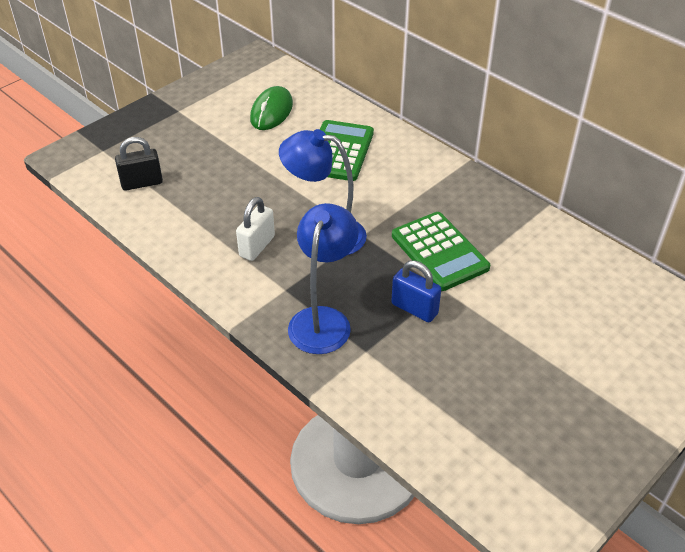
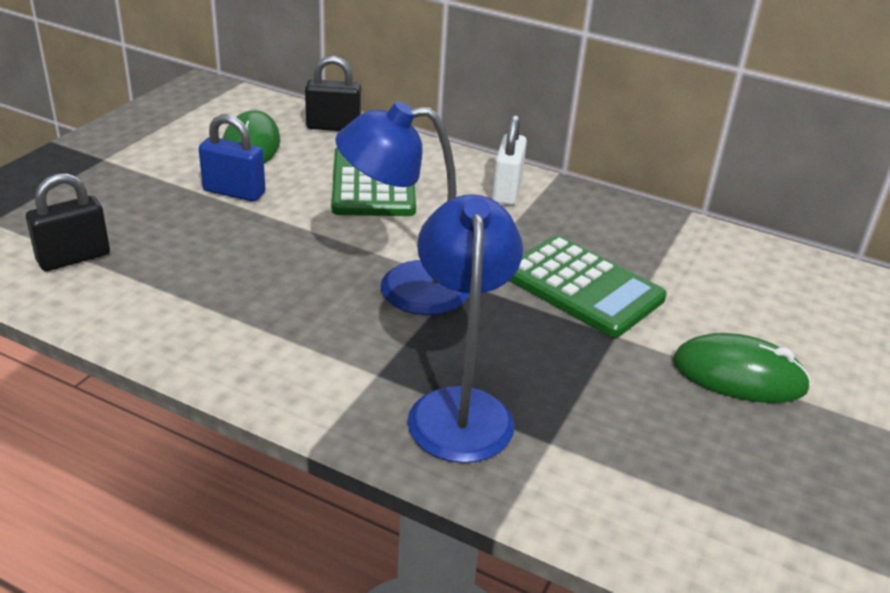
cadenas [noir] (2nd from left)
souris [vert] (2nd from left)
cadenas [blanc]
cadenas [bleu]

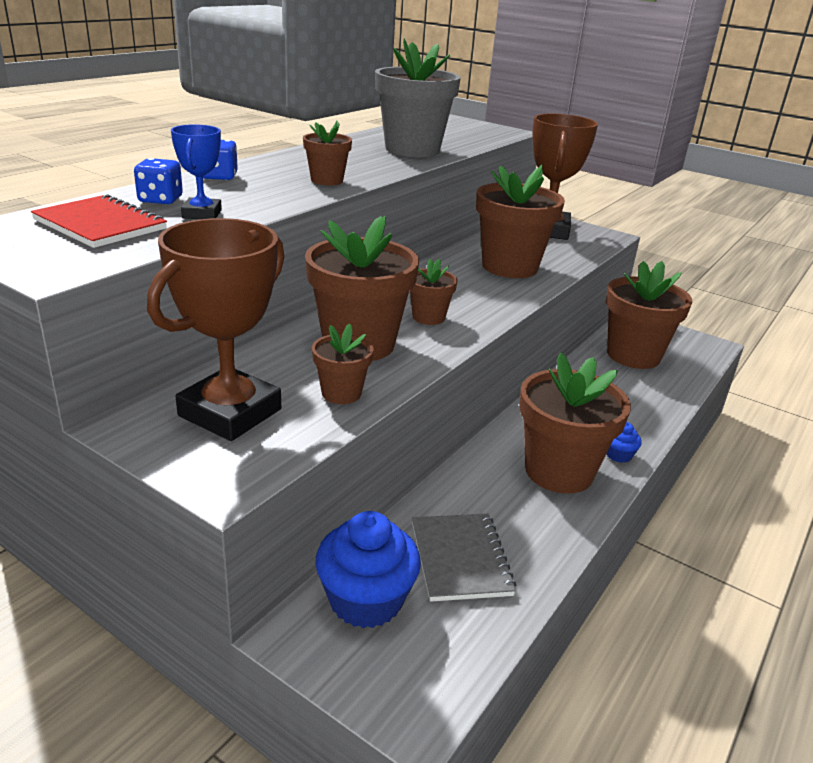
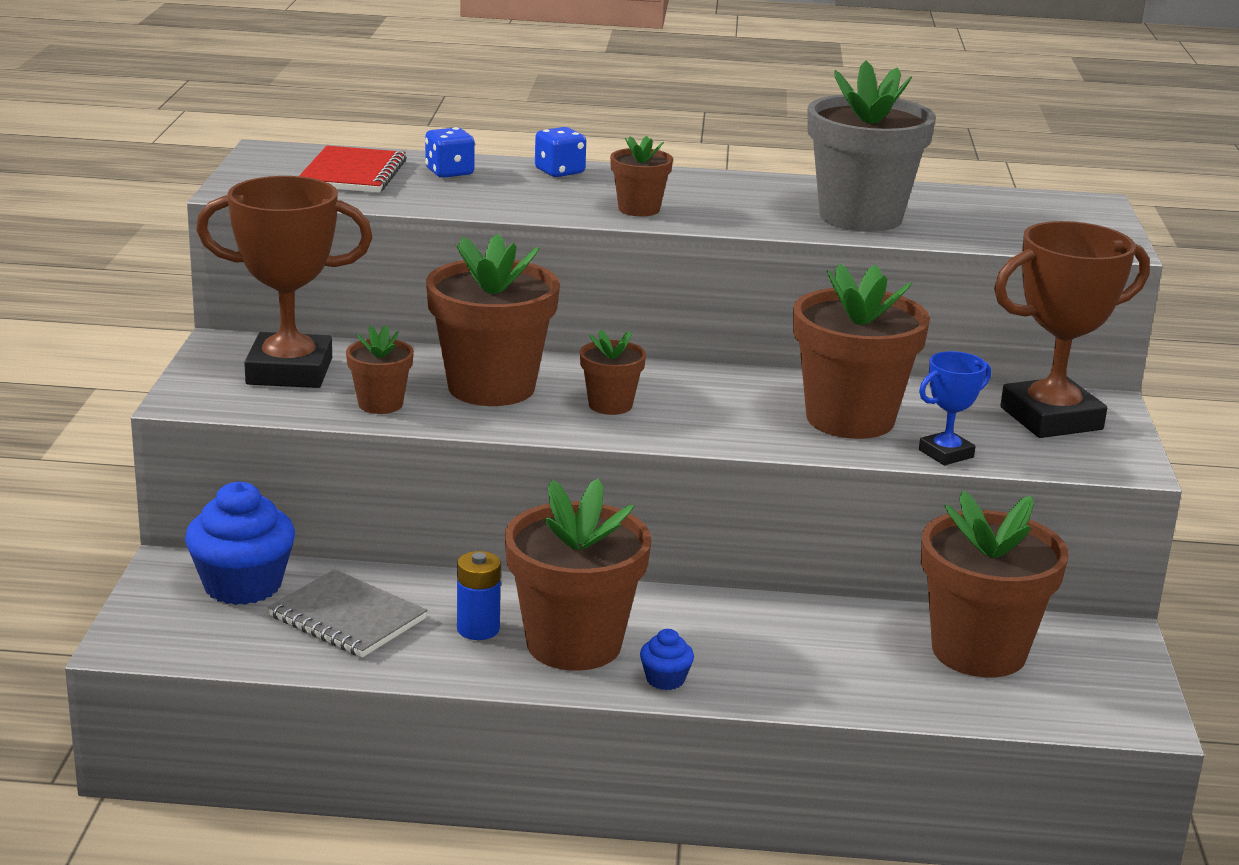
pile [bleu]
trophée [bleu]
carnet [gris]

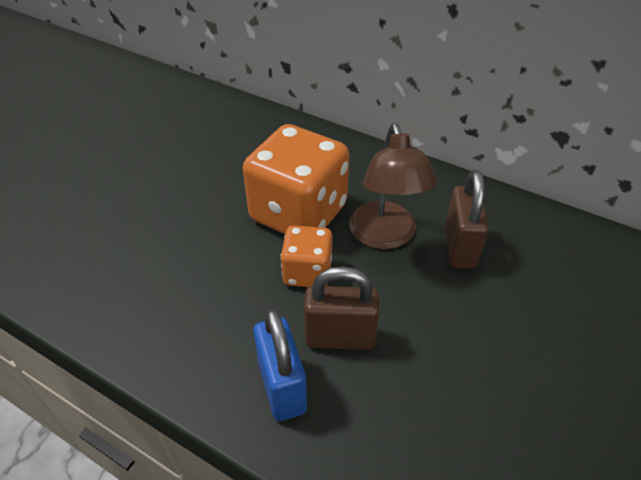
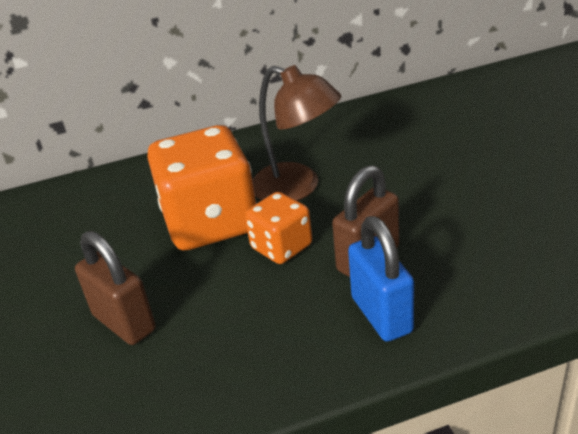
cadenas [marron] (1st from left)
cadenas [bleu]

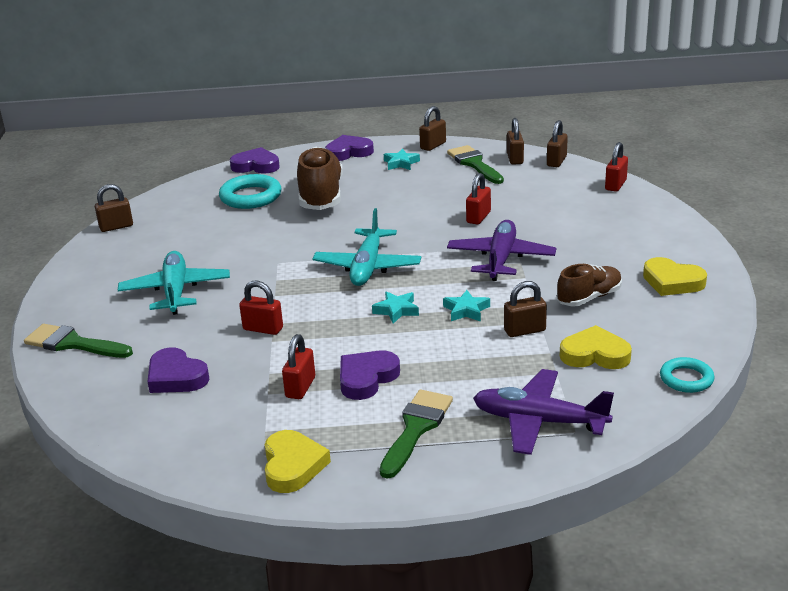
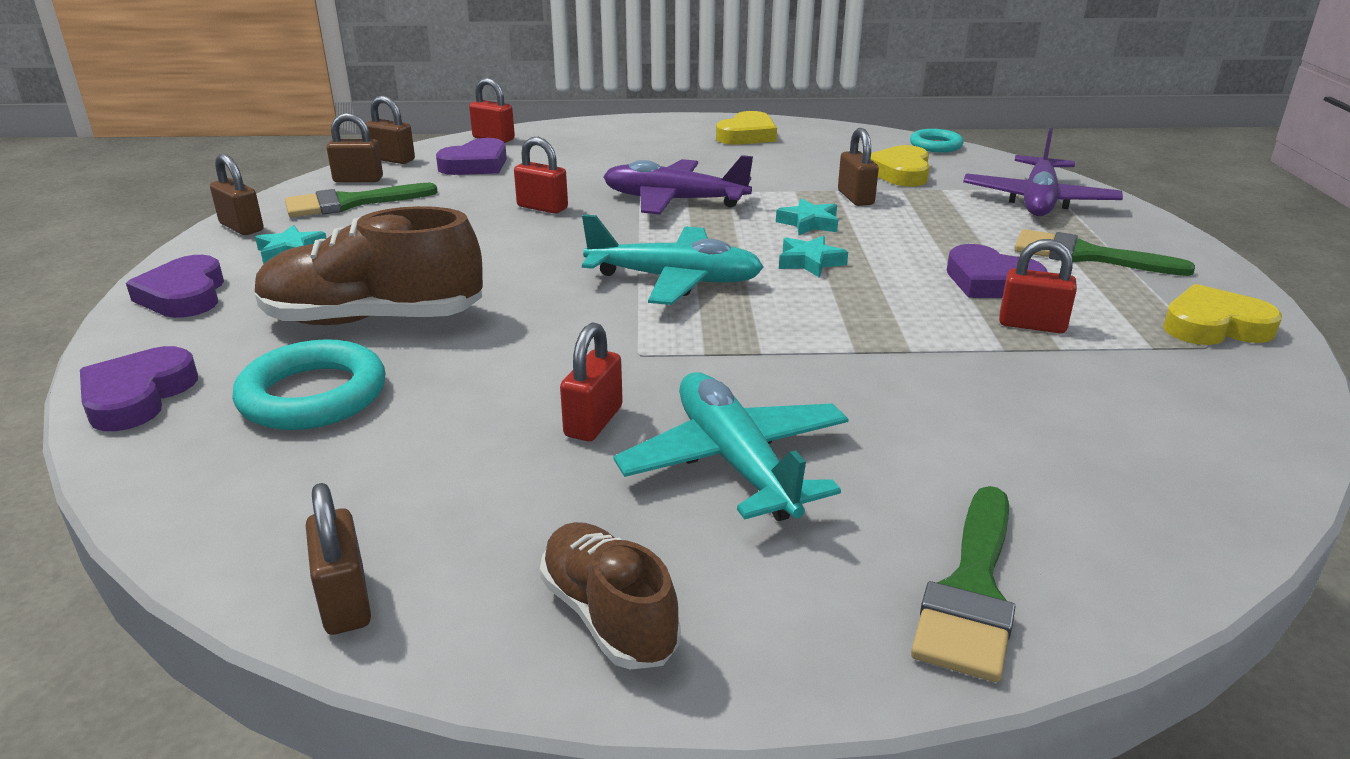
cœur [violet] (3rd from left)
cadenas [rouge] (3rd from left)
chaussure [marron] (2nd from left)
avion [turquoise] (2nd from left)

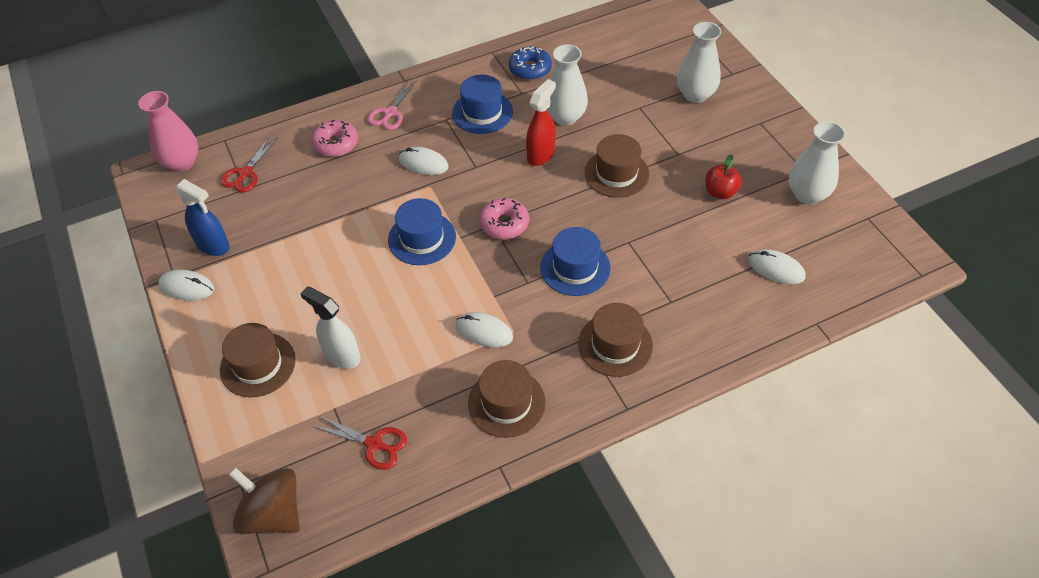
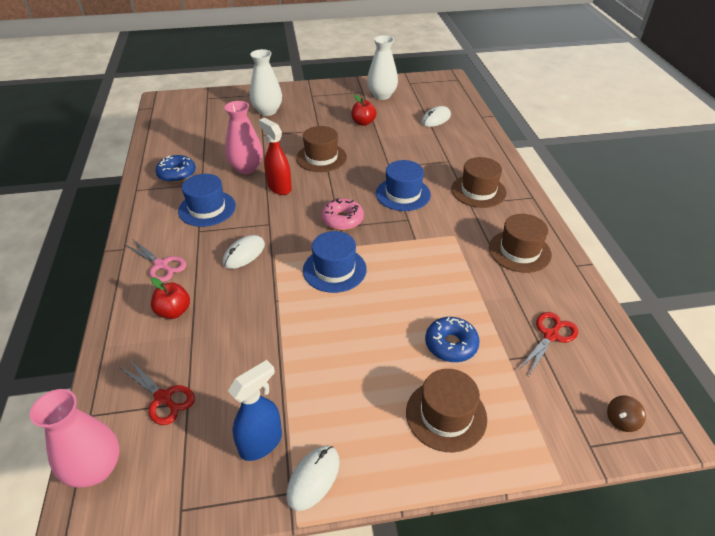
souris [blanc] (3rd from left in the first image)
beignet [bleu] (2nd from left)
pomme [rouge] (1st from left)
vase [rose] (2nd from left)
toupie [marron]

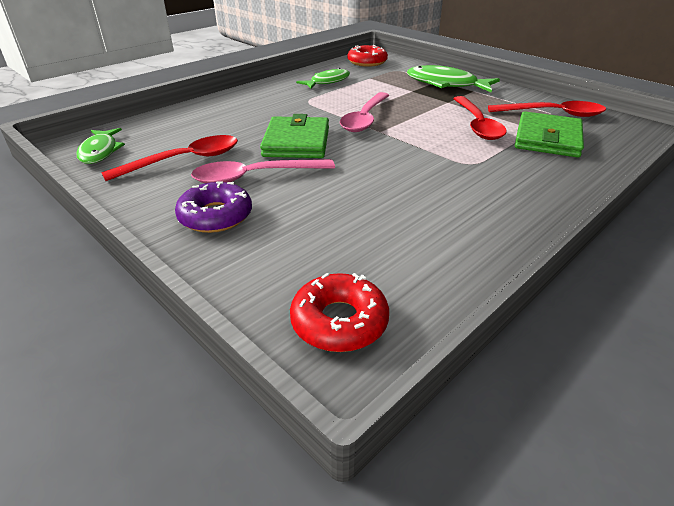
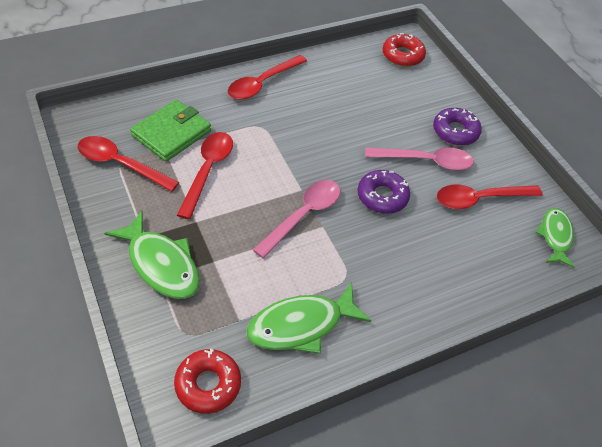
cuillère [rouge] (3rd from left)
beignet [violet] (1st from left)
poisson [vert] (2nd from left)

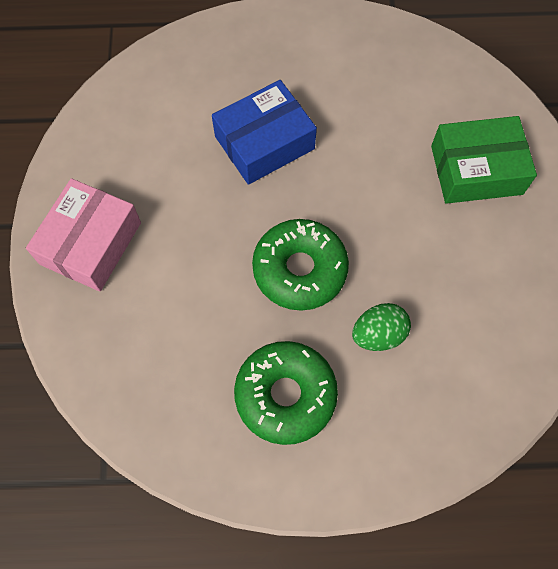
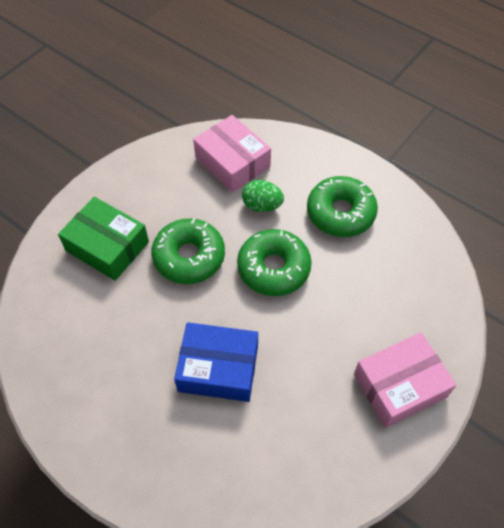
beignet [vert] (1st from left)
boîte [rose] (1st from left)

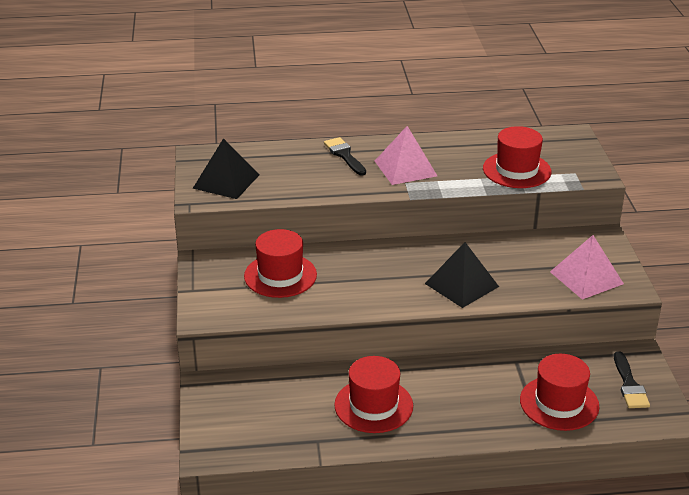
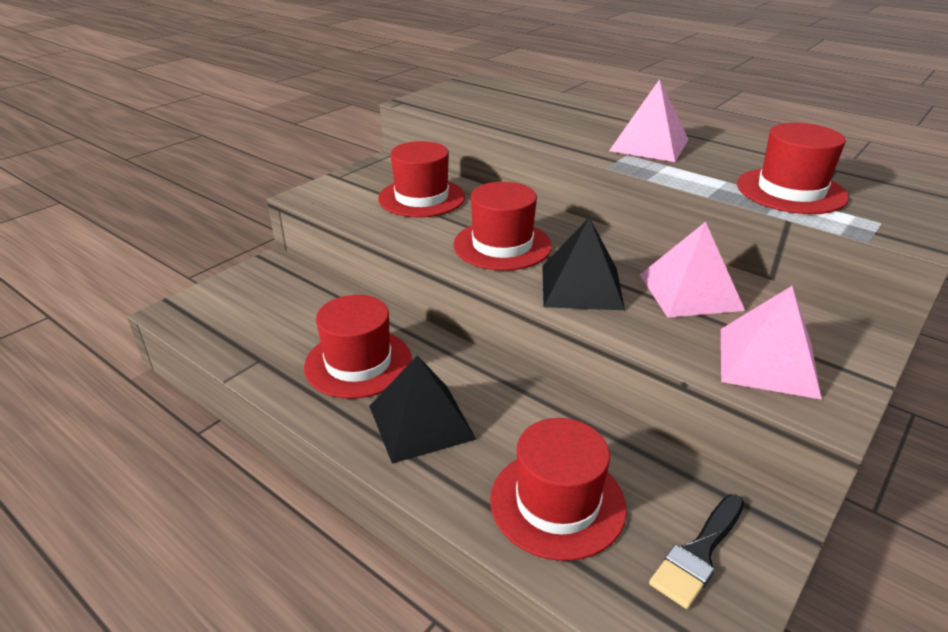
pinceau [noir] (1st from left in the first image)
chapeau [rouge] (3rd from left)
pyramide [rose] (2nd from left)
pyramide [noir] (1st from left)

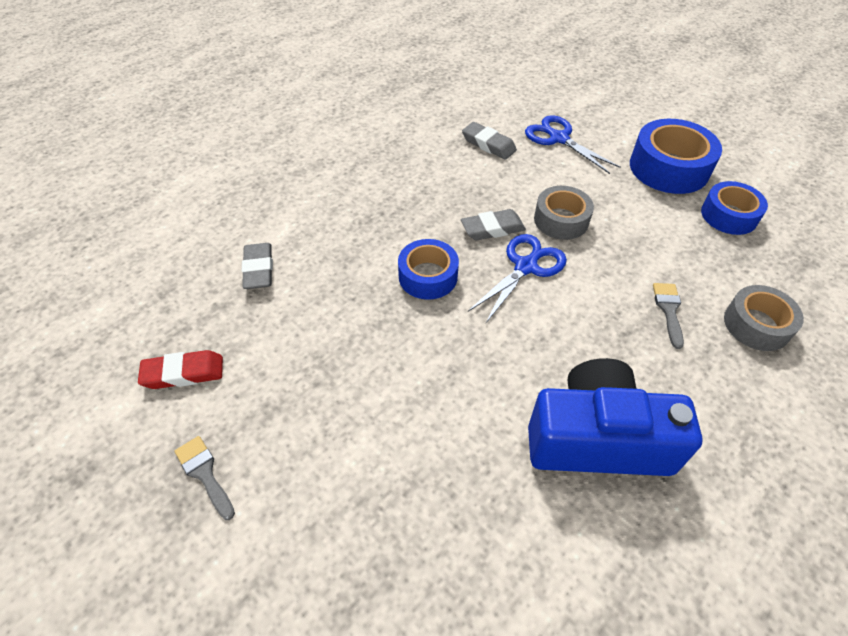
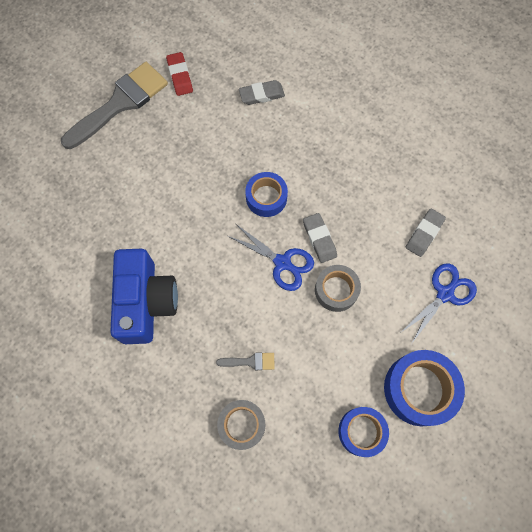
pinceau [gris] (1st from left)

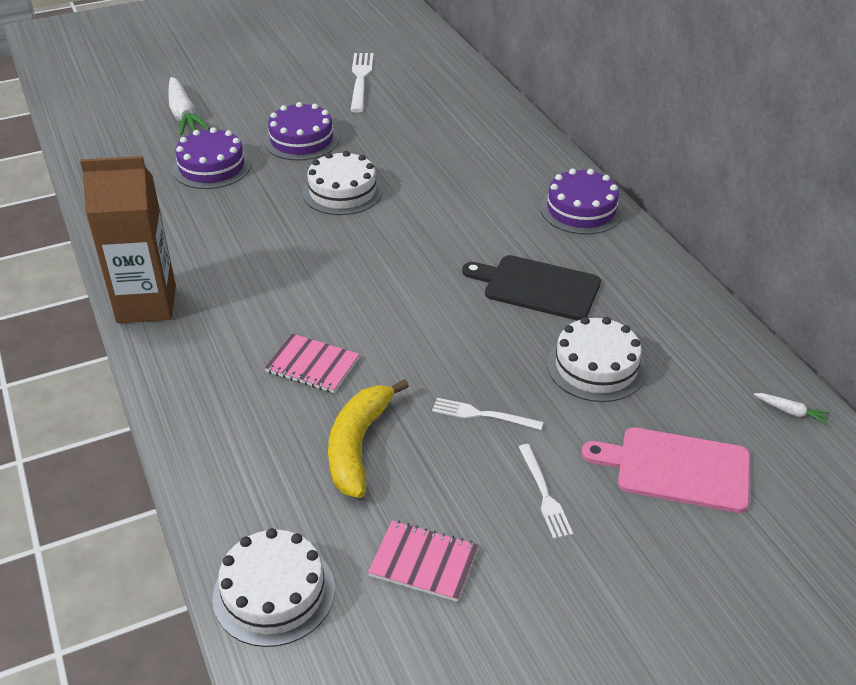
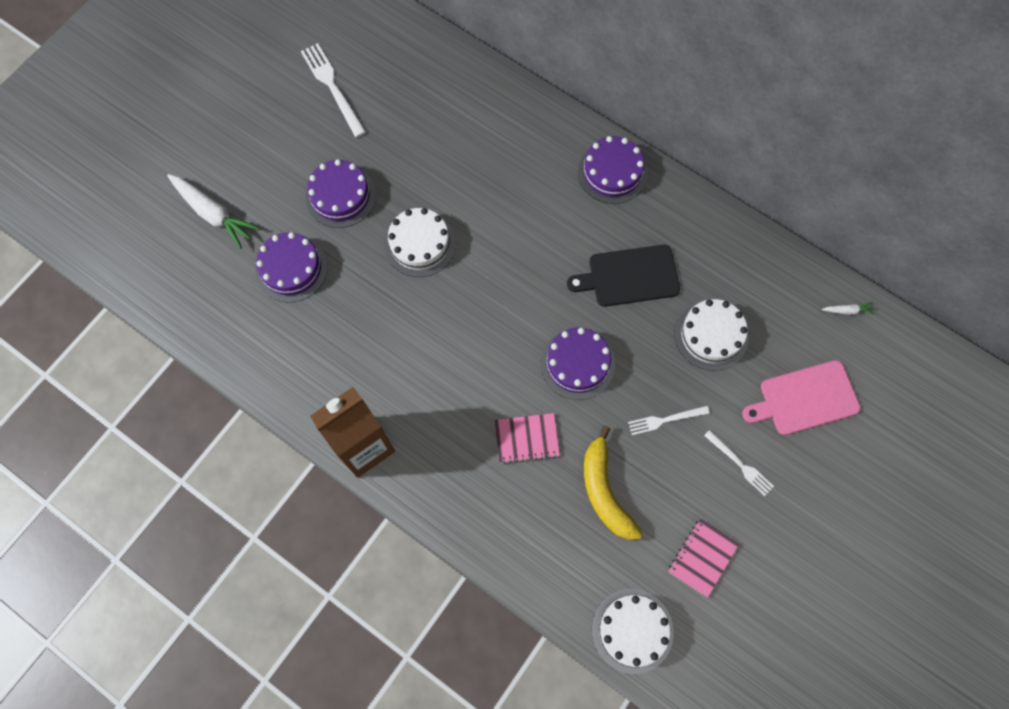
gâteau [violet] (3rd from left)
carnet [rose] (2nd from left)

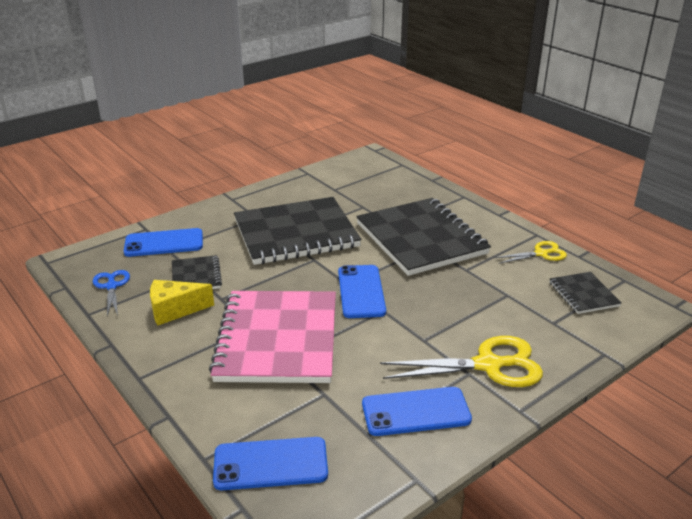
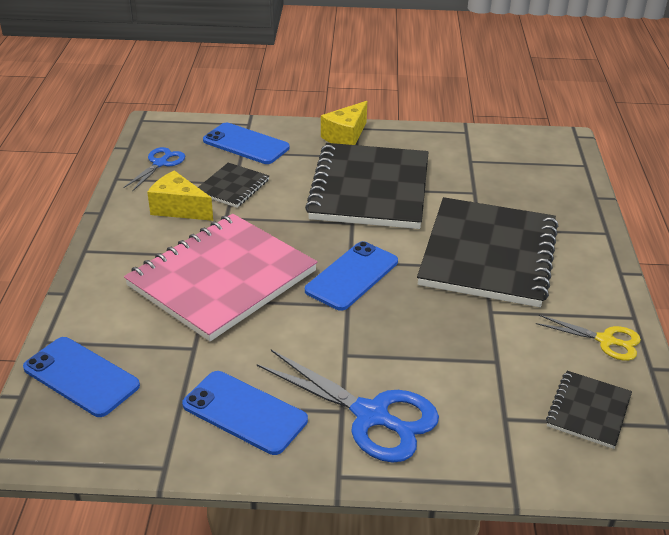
fromage [jaune] (2nd from left)
ciseaux [bleu] (2nd from left)
carnet [noir] (2nd from left)

